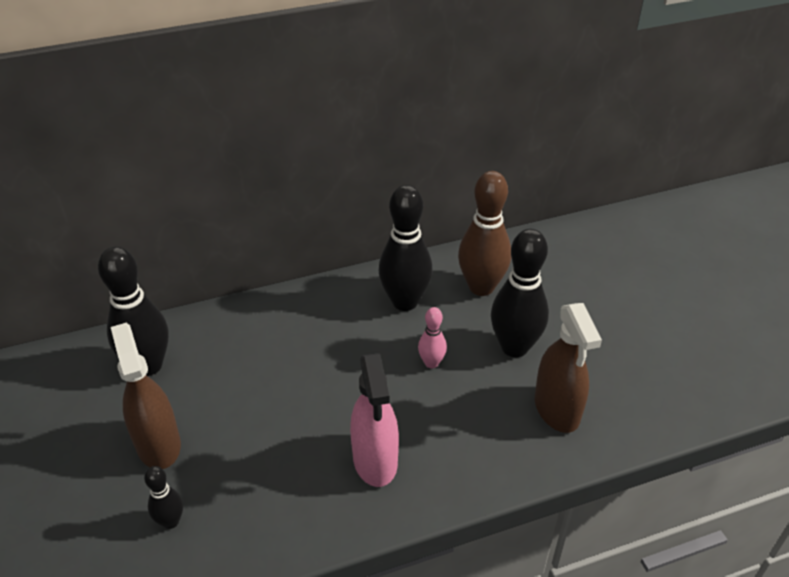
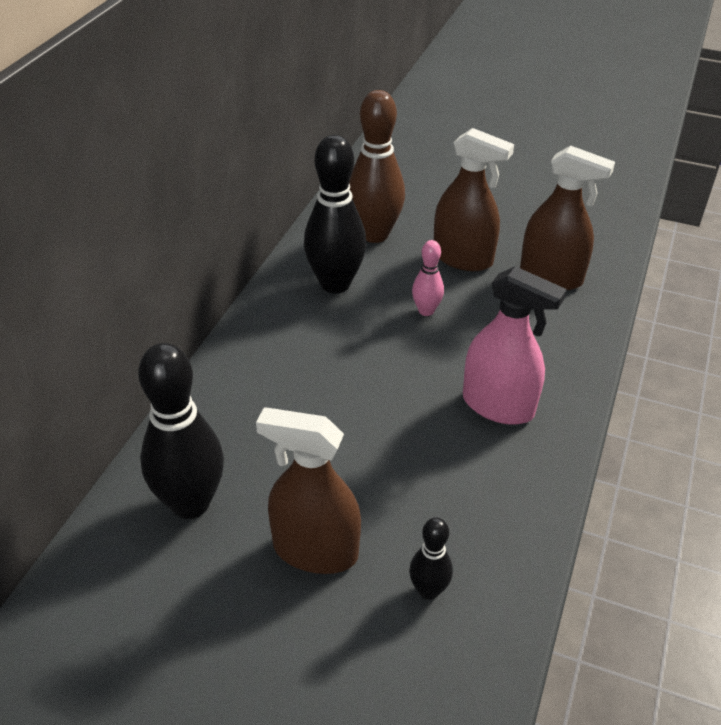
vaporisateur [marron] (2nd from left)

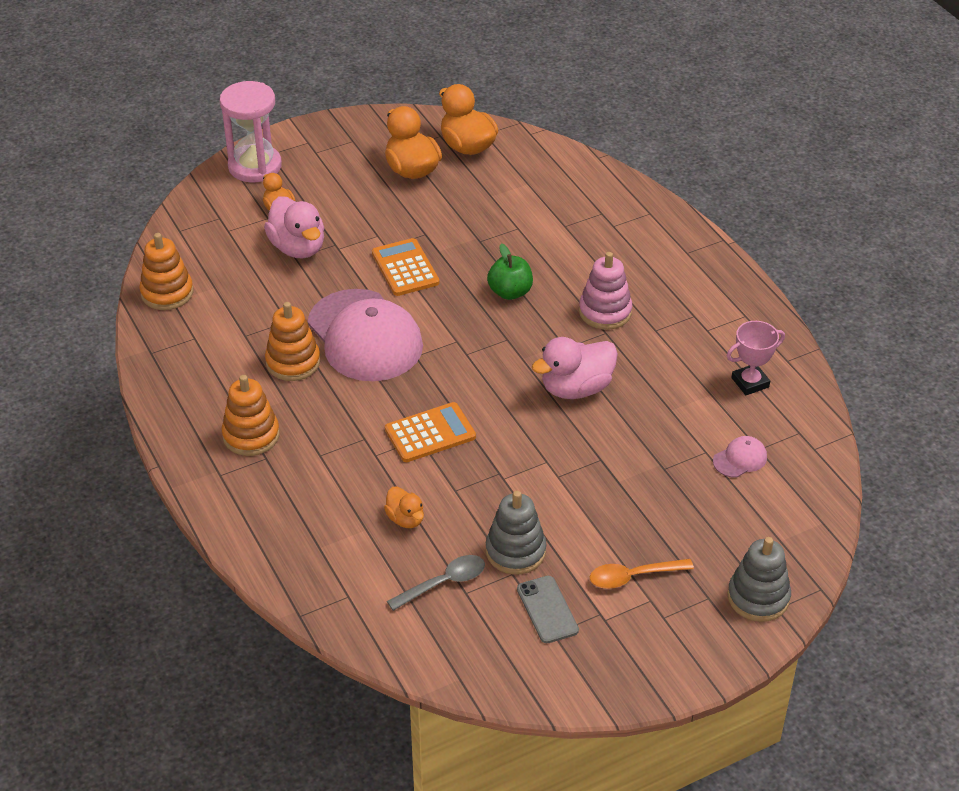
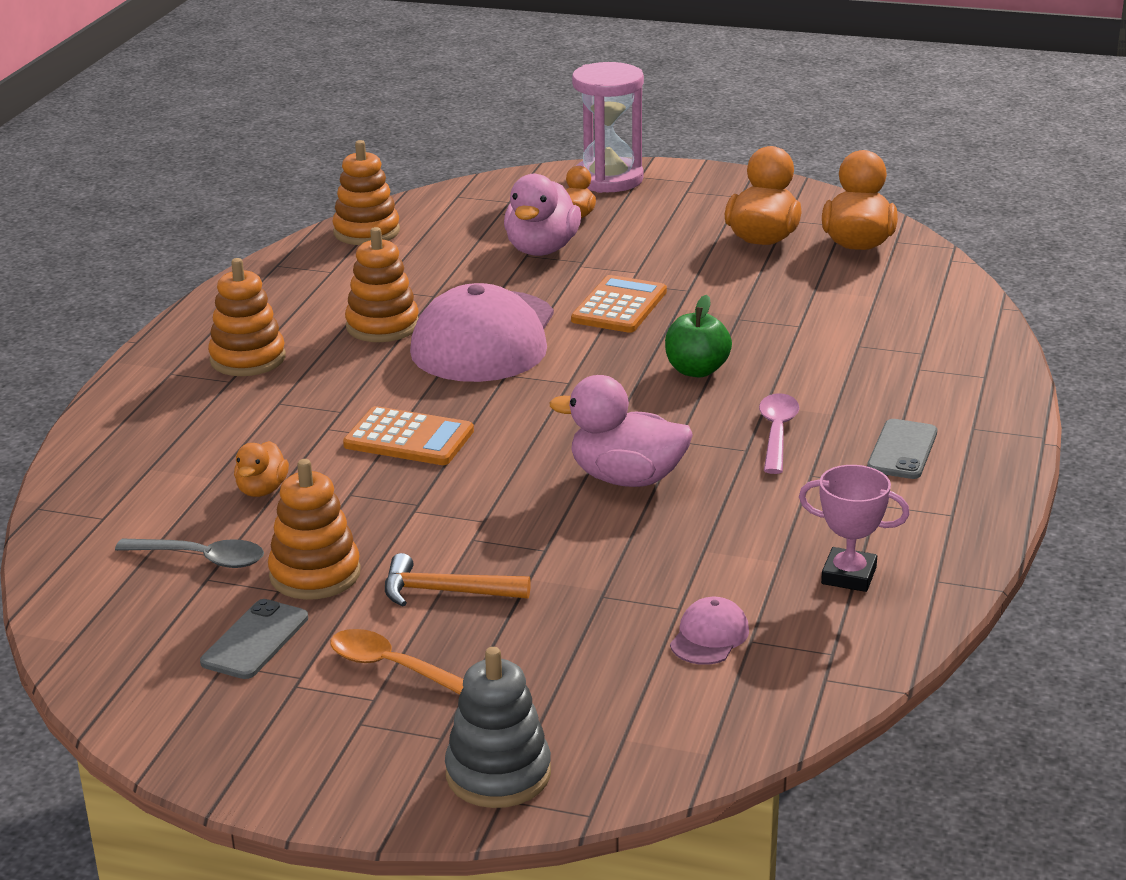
marteau [orange]
téléphone [gris] (2nd from left)
cuillère [rose]
jouet à empiler [orange] (2nd from left)
casquette [rose] (2nd from left)

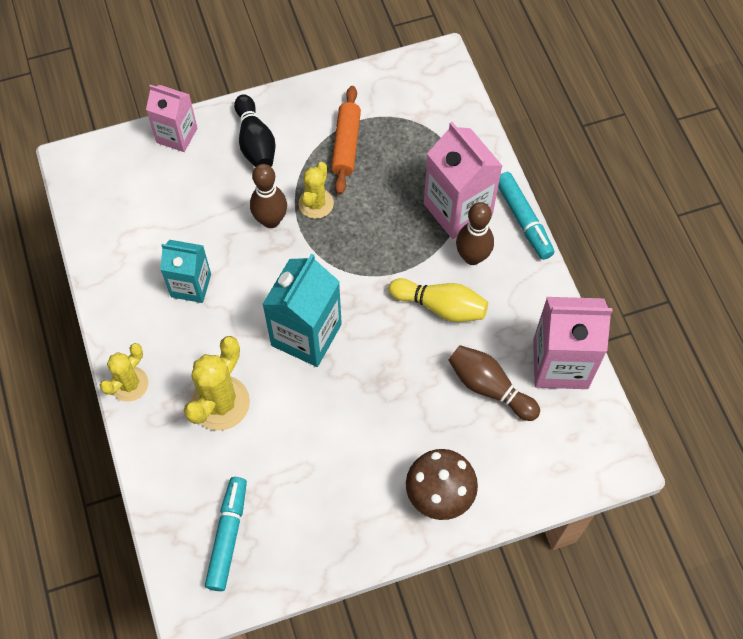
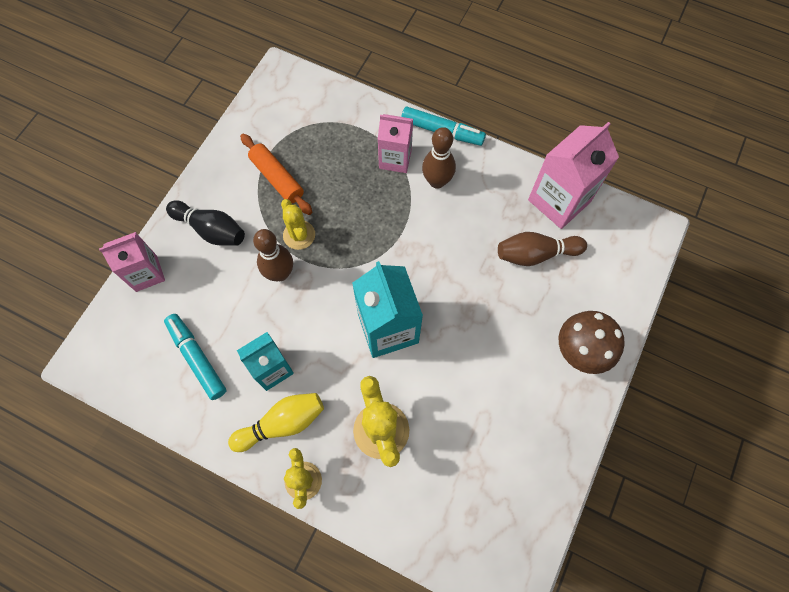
feutre [turquoise] (1st from left)
quille [jaune]
brique de lait [rose] (2nd from left)

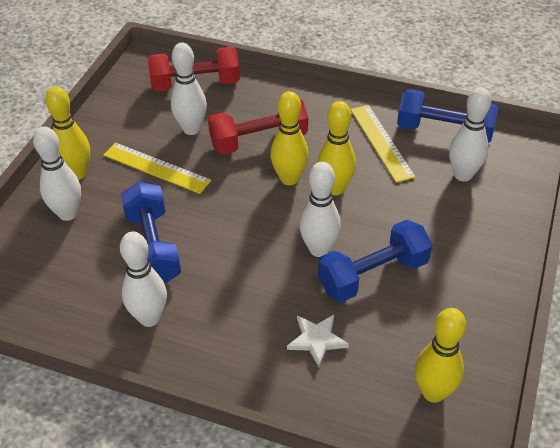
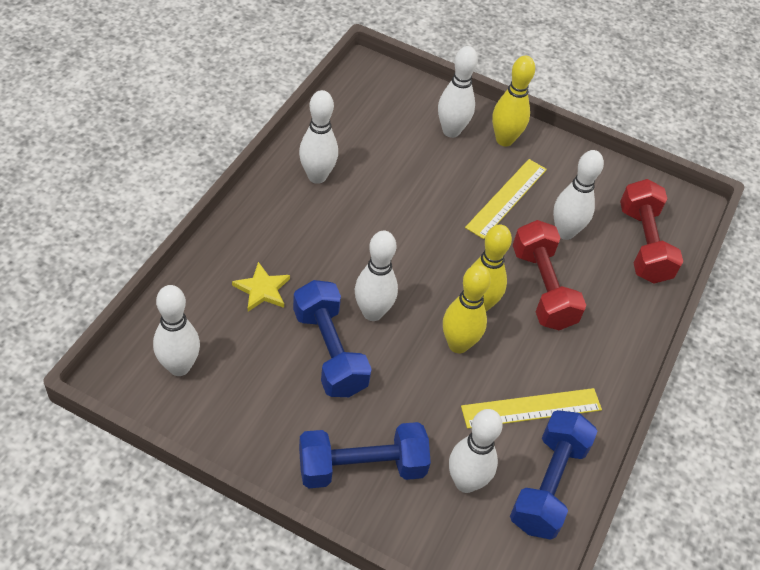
haltère [bleu] (2nd from left)
étoile [jaune]
quille [blanc] (1st from left)

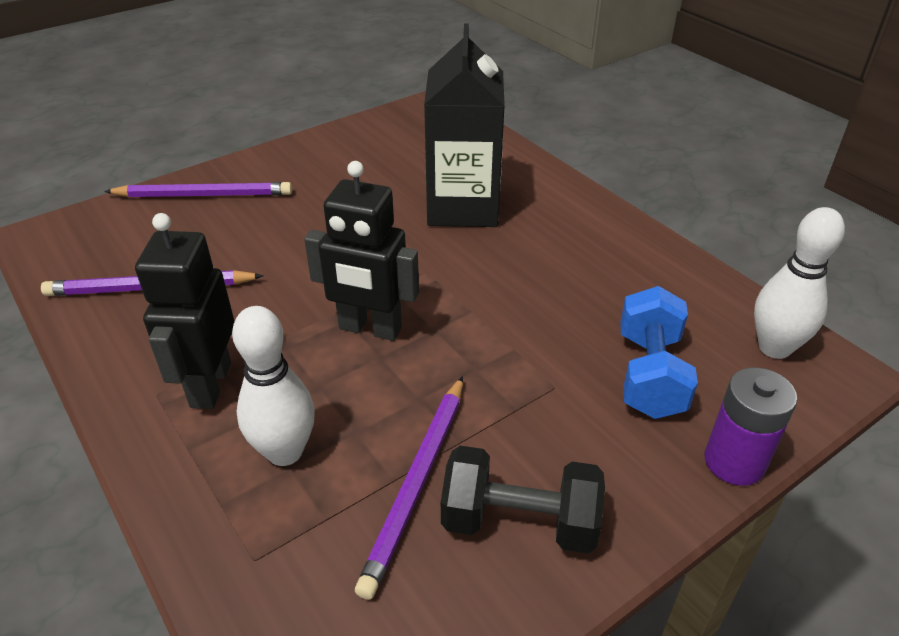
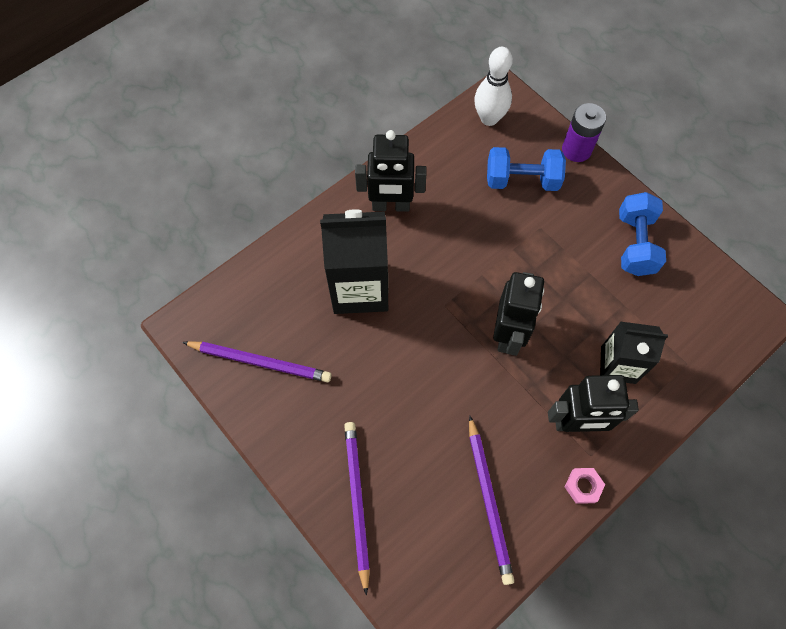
robot [noir] (1st from left)
écrou [rose]
crayon [violet] (1st from left)
brique de lait [noir] (2nd from left)
haltère [bleu] (2nd from left)

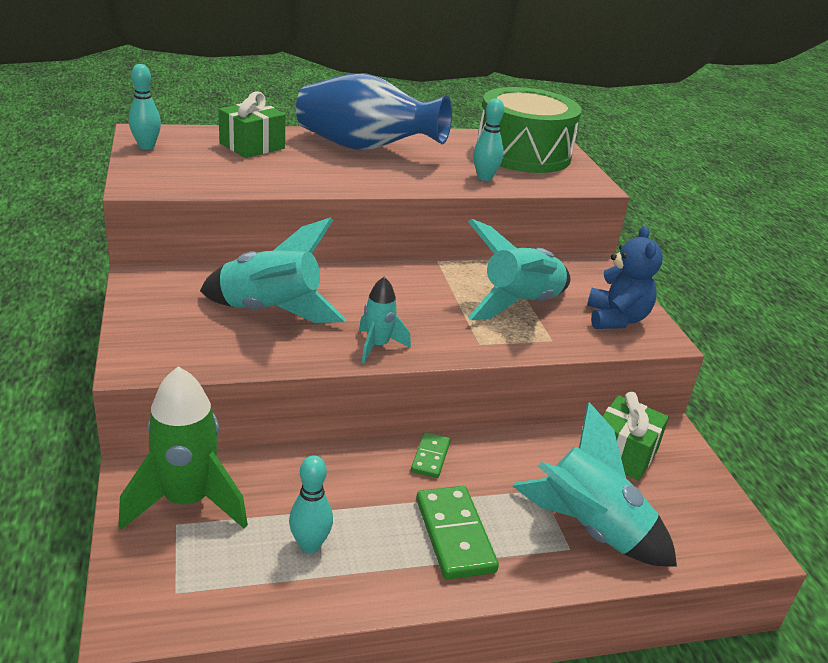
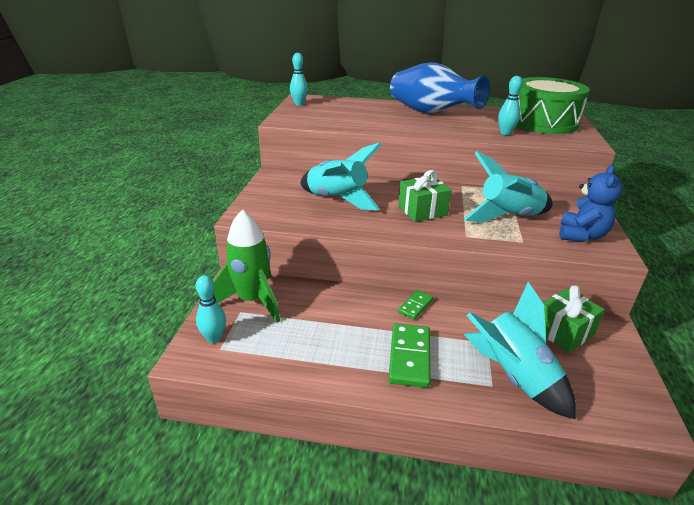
fusée [turquoise] (2nd from left in the first image)
cadeau [vert] (1st from left)
quille [turquoise] (1st from left)

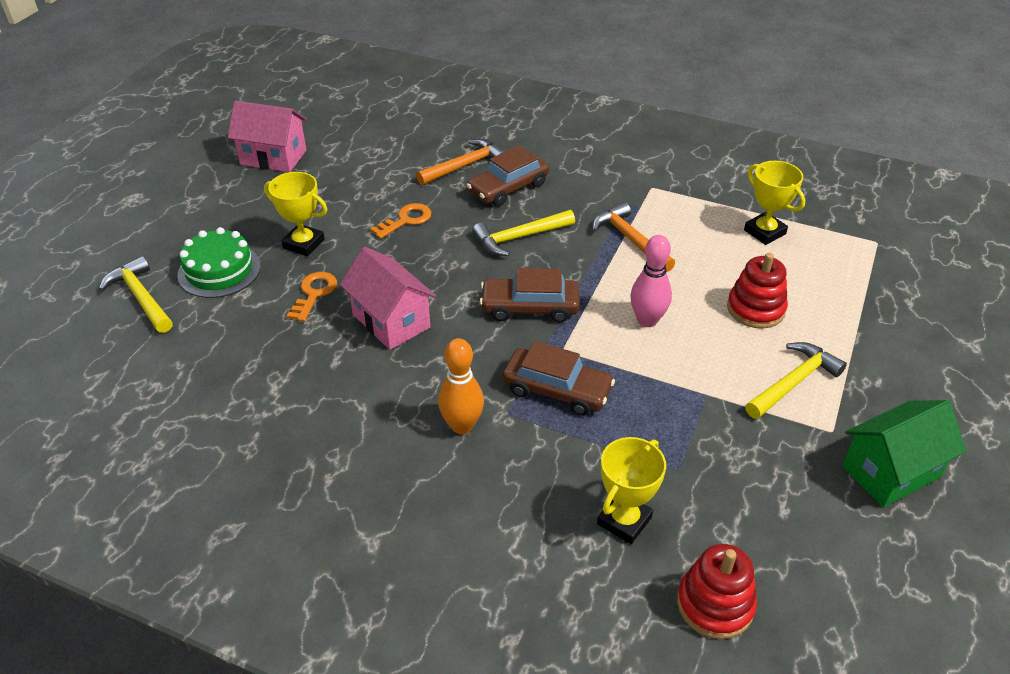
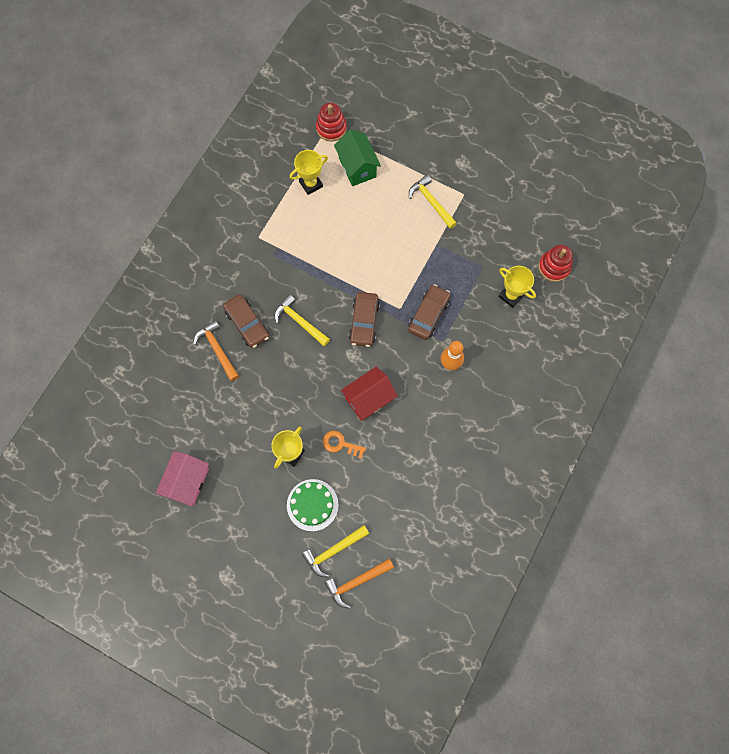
clé [orange] (2nd from left in the first image)
quille [rose]
marteau [orange] (2nd from left)
jouet à empiler [rouge] (1st from left)
maison [vert]
maison [rouge]
marteau [jaune] (1st from left)

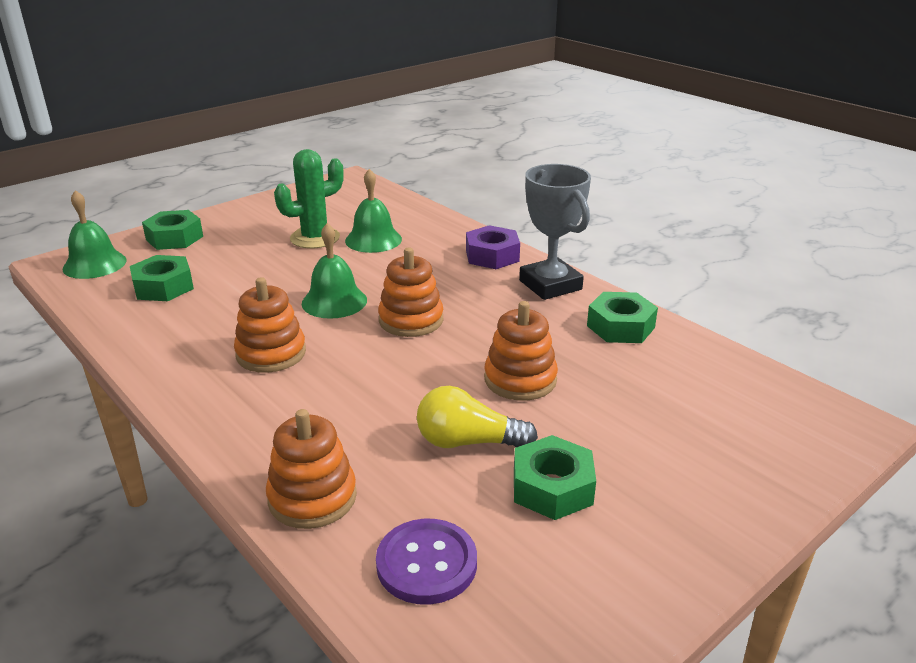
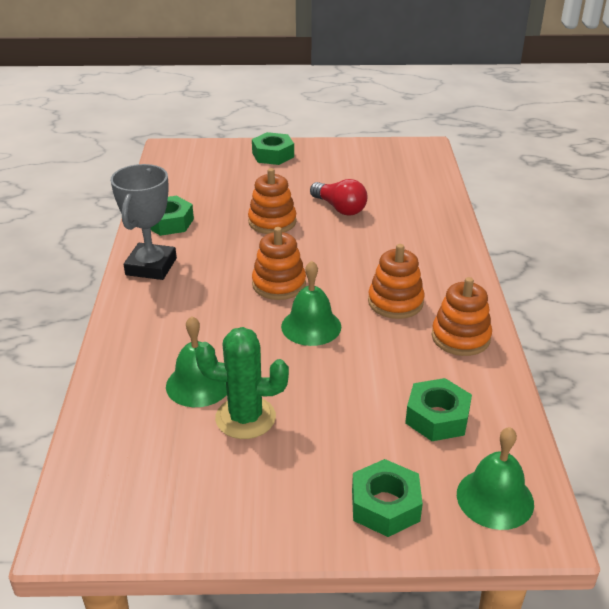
bouton [violet]
écrou [violet]
jouet à empiler [orange] (4th from left)
écrou [vert] (2nd from left)
ampoule [rouge]

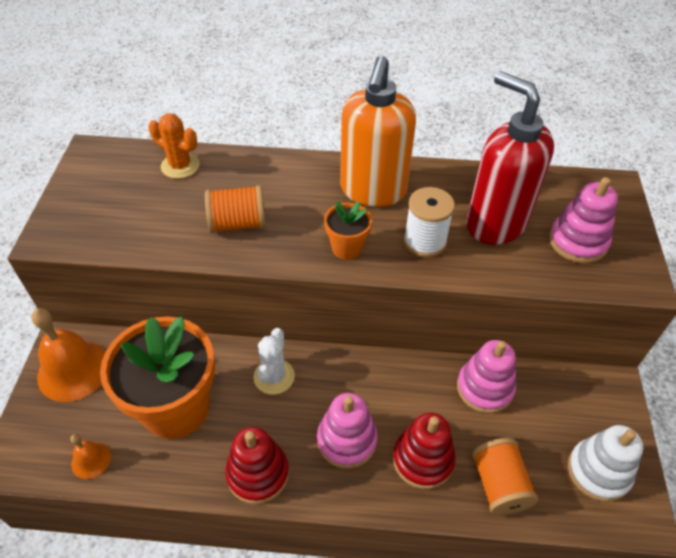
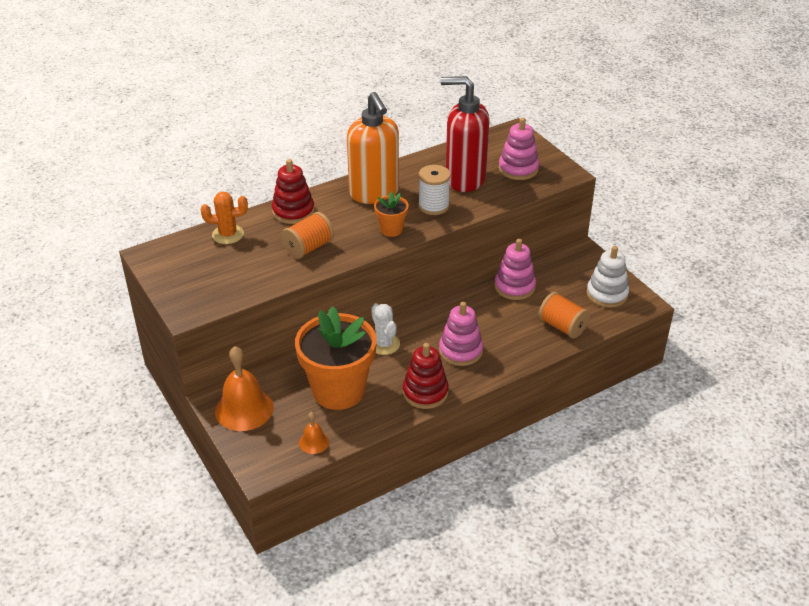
jouet à empiler [rouge] (1st from left)

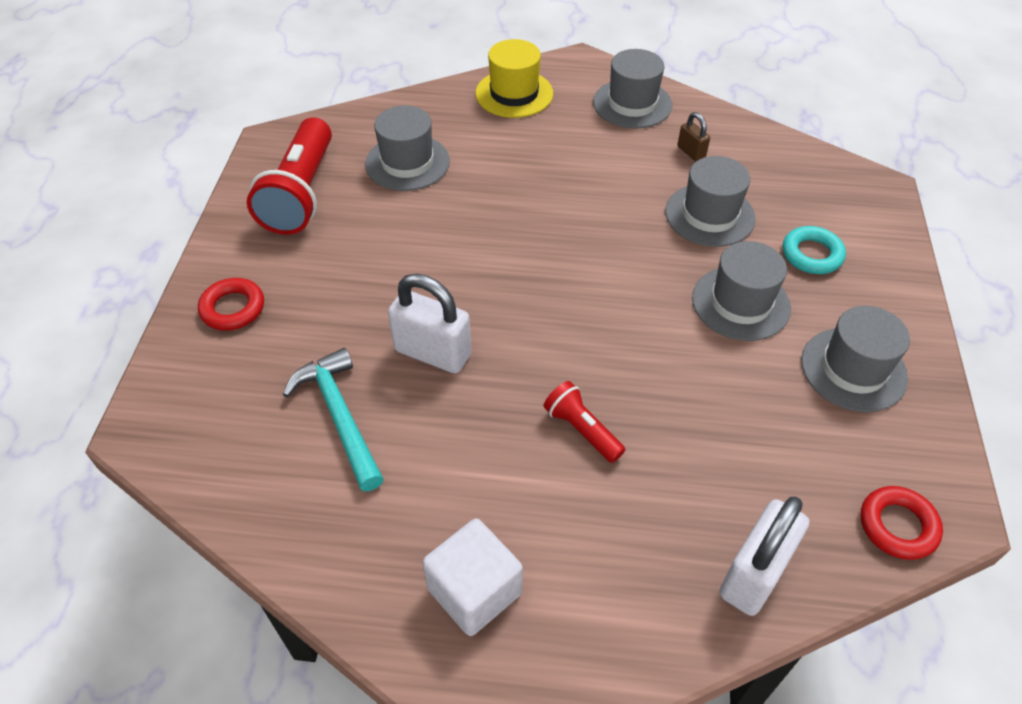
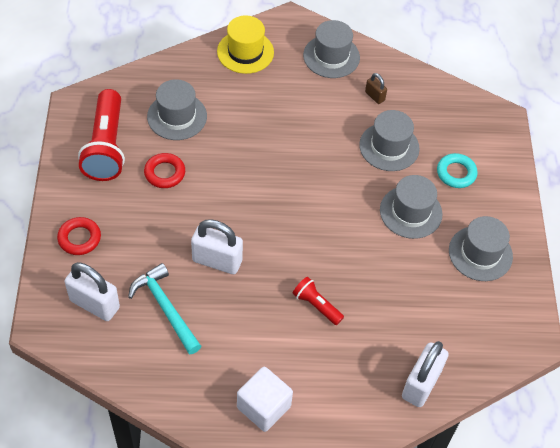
cadenas [blanc] (1st from left)
anneau [rouge] (2nd from left)

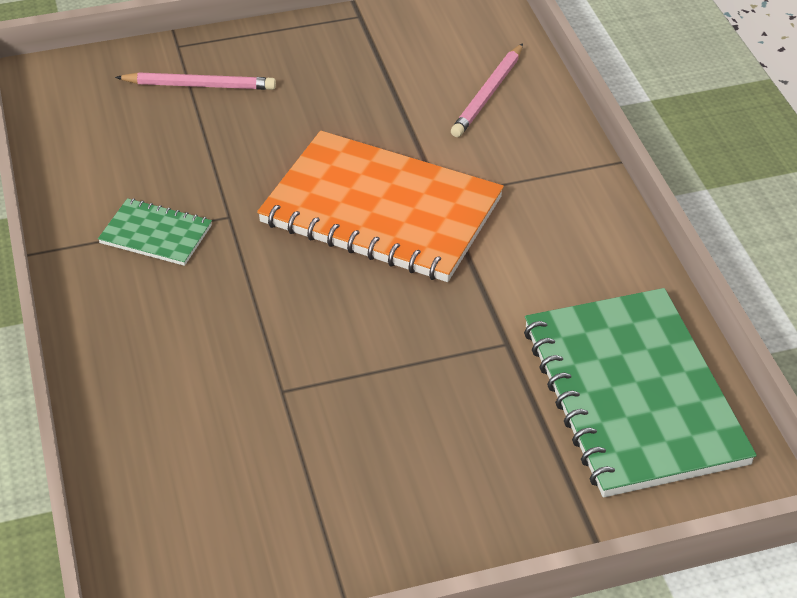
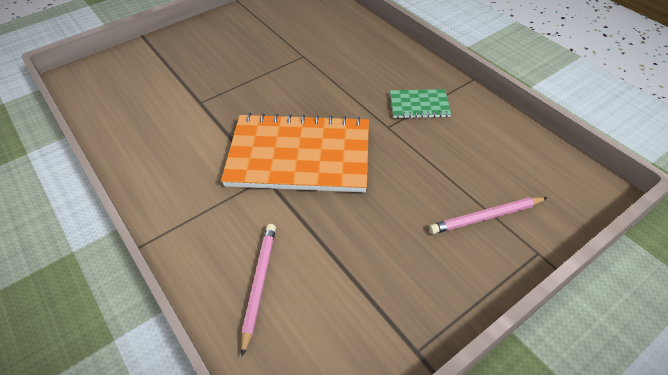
carnet [vert] (2nd from left in the first image)

